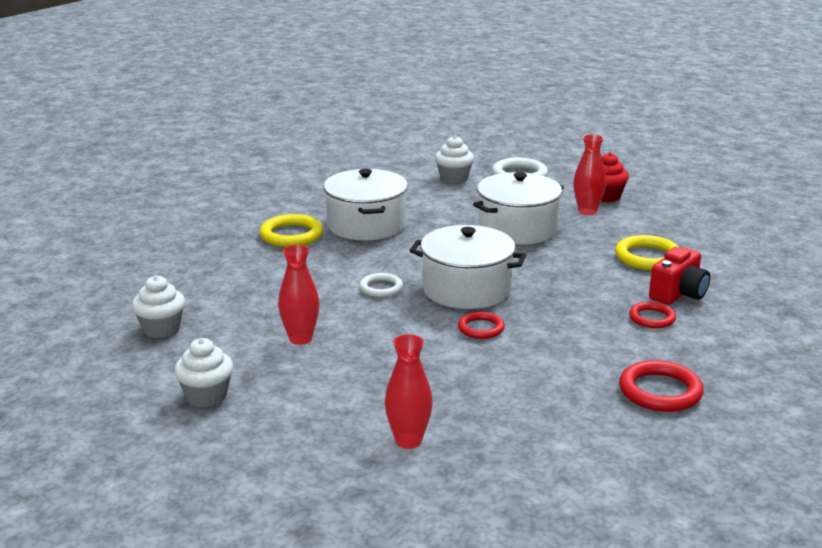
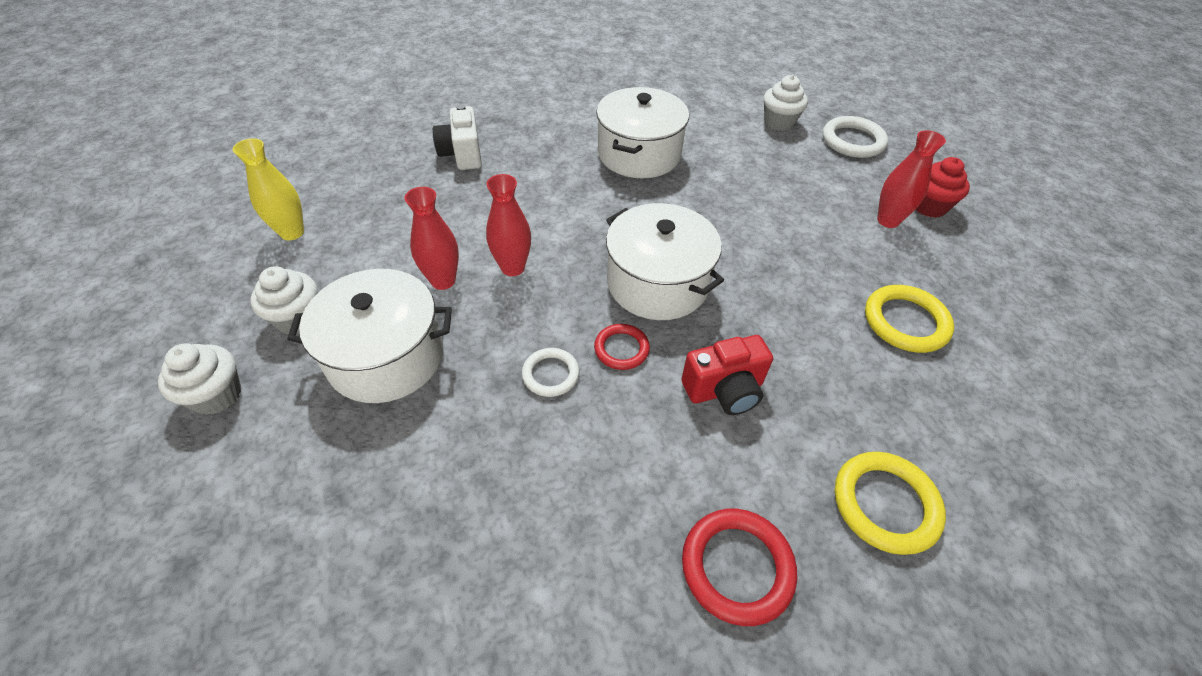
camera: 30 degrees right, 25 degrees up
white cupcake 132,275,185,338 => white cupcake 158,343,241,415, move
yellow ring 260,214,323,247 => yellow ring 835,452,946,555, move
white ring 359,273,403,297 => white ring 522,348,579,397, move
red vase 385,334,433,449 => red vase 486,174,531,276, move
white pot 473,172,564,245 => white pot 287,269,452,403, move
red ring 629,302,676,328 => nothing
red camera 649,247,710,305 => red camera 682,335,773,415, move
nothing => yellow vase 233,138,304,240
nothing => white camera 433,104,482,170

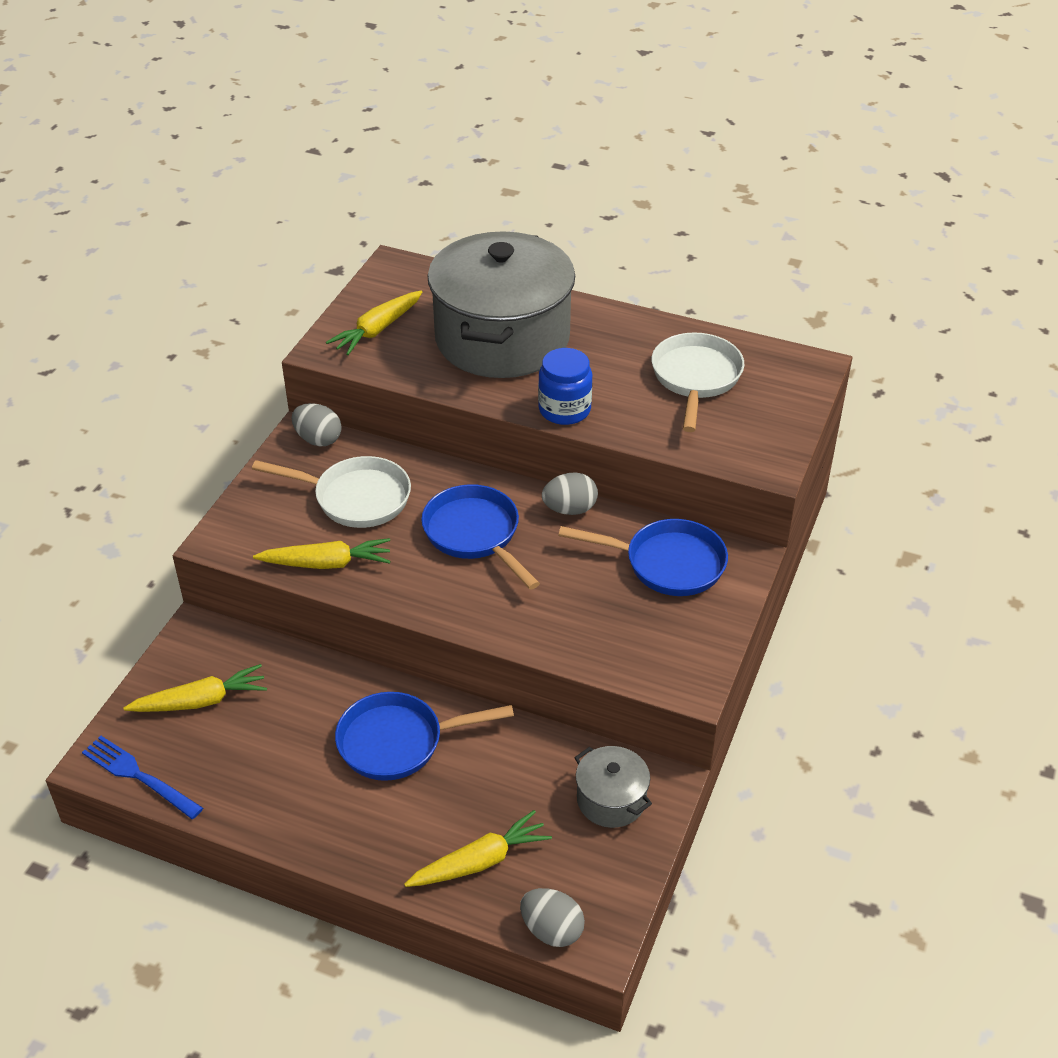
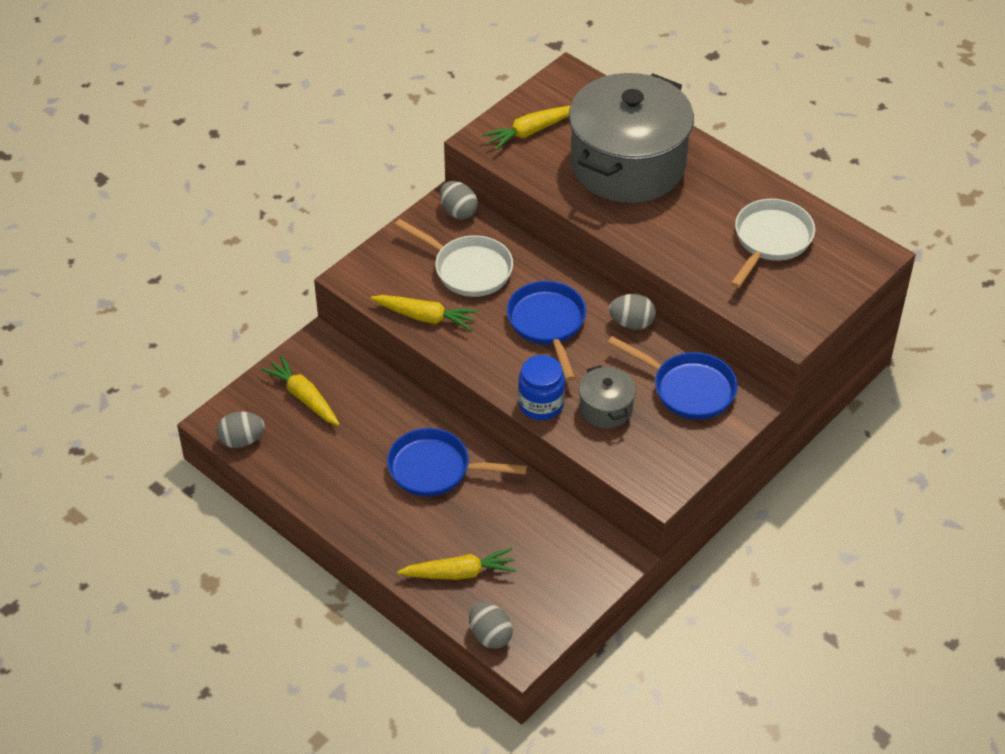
camera: 20 degrees right, 5 degrees up
blue fork 82,736,203,819 => grey egg 217,411,265,448
yellow carrot 123,664,267,712 => yellow carrot 261,355,340,426, 135 degrees counterclockwise
blue jar 538,348,592,425 => blue jar 518,355,565,420, move
grey pot 574,746,652,828 => grey pot 579,365,636,428, move

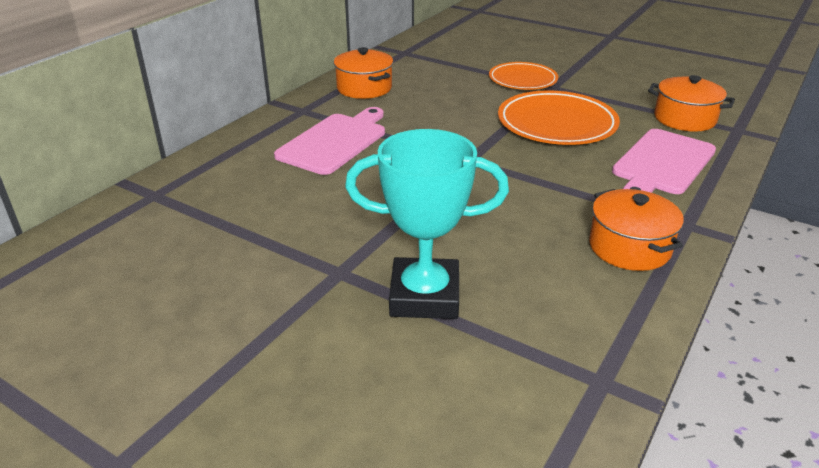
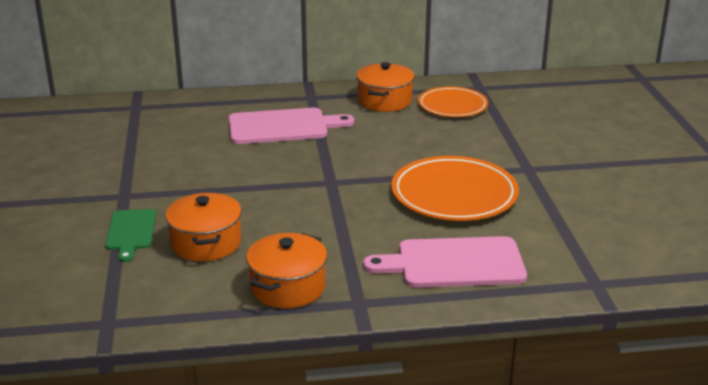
camera: 50 degrees right, 5 degrees down
turquoise trophy 345,129,509,319 => green cutting board 105,209,156,262
orange plate 489,62,558,90 => orange plate 418,86,488,117, move
orange pot 648,75,735,131 => orange pot 165,192,242,261, move

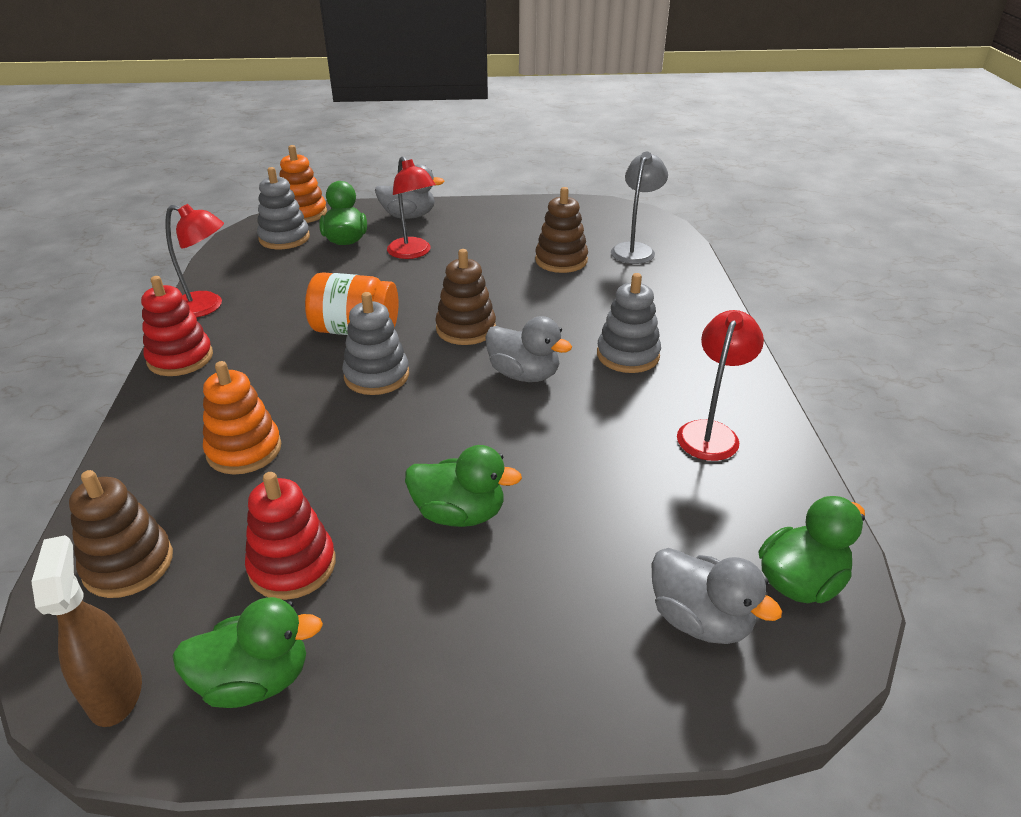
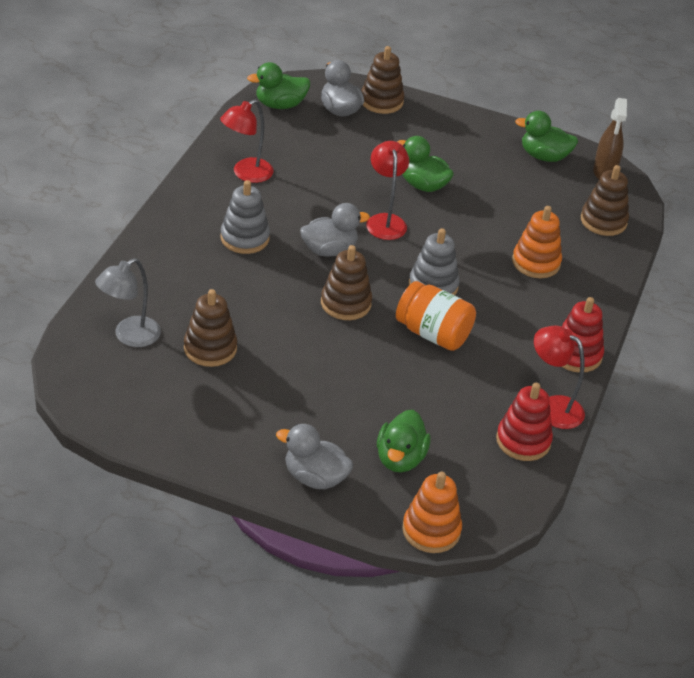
camera: 160 degrees left, 5 degrees up
red stacking toy 245,472,336,600 => red stacking toy 496,383,553,461, move
grey stacking toy 257,167,310,249 => nothing
red lamp 387,156,436,259 => red lamp 366,141,409,240, move
grey duck 485,316,572,382 => grey duck 300,203,370,257, 105 degrees clockwise
nothing => brown stacking toy 361,46,404,114

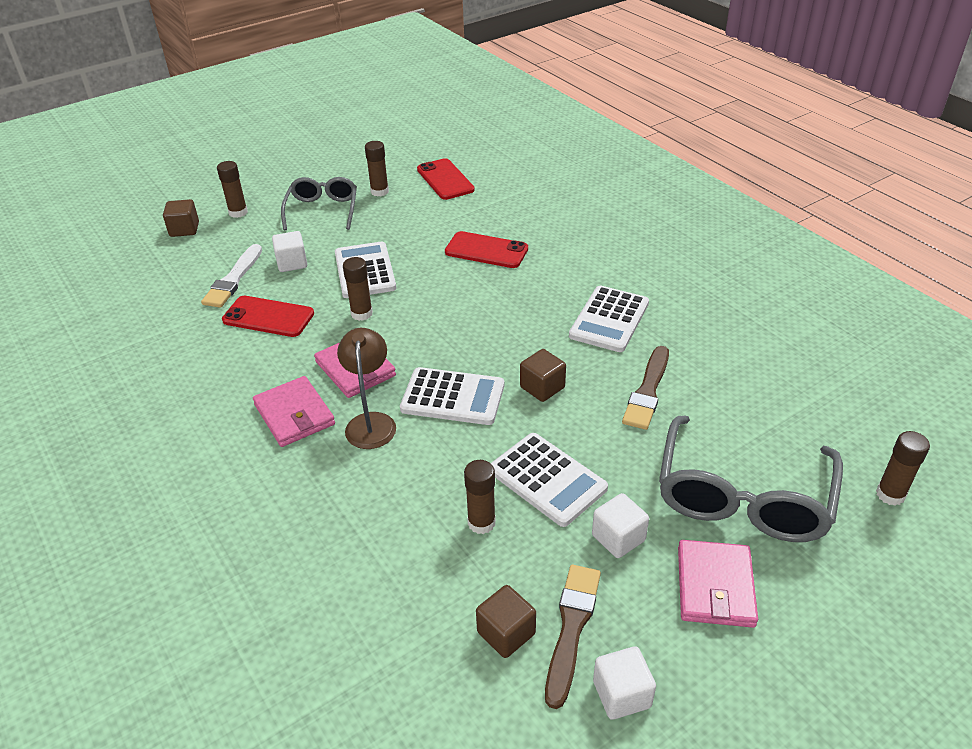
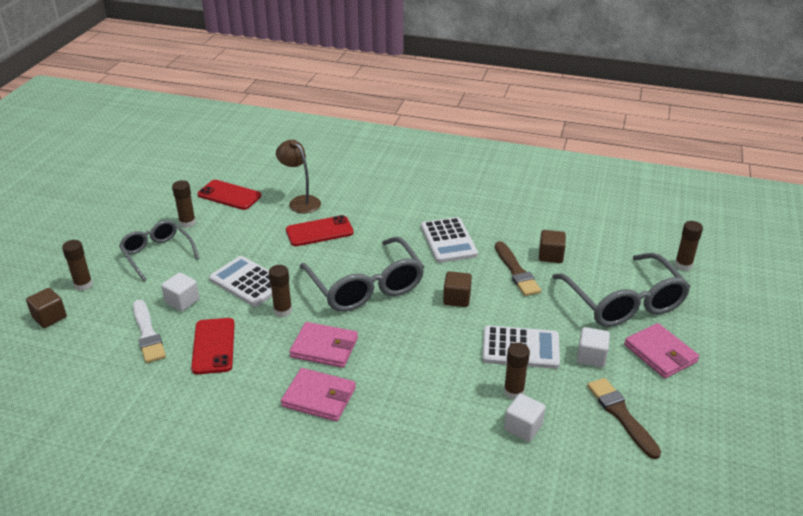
camera: 40 degrees left, 5 degrees down
red phone 222,296,314,337 => red phone 191,318,235,374, 75 degrees counterclockwise
brown lamp 337,328,396,449 => brown lamp 276,140,321,213, move
white calculator 400,367,504,425 => nothing
brown cube 476,585,536,658 => brown cube 539,230,566,263, move
white cube 593,646,656,720 => white cube 504,394,545,442, move
nothing => grey glasses 300,237,424,312

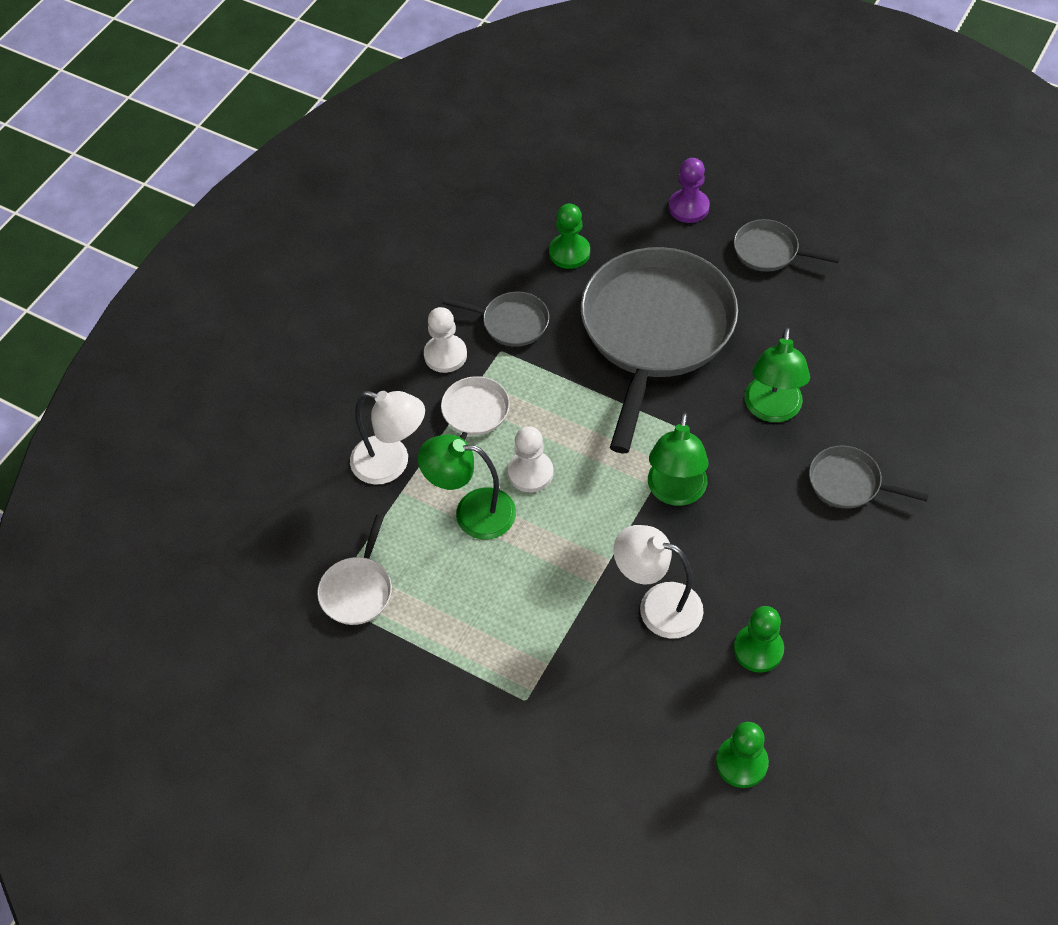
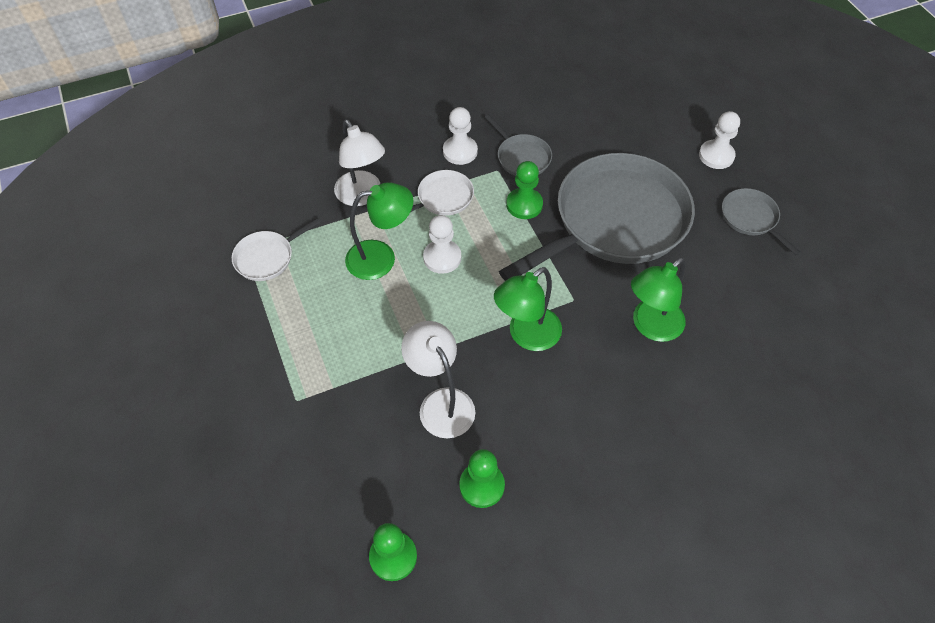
camera: 35 degrees right, 0 degrees up
green lamp 418,434,516,539 => green lamp 345,182,413,280, 120 degrees clockwise
green pawn 549,203,590,269 => green pawn 506,161,543,219, move
purple pawn 669,158,710,223 => white pawn 699,111,740,169
grey pan 809,445,929,509 => nothing

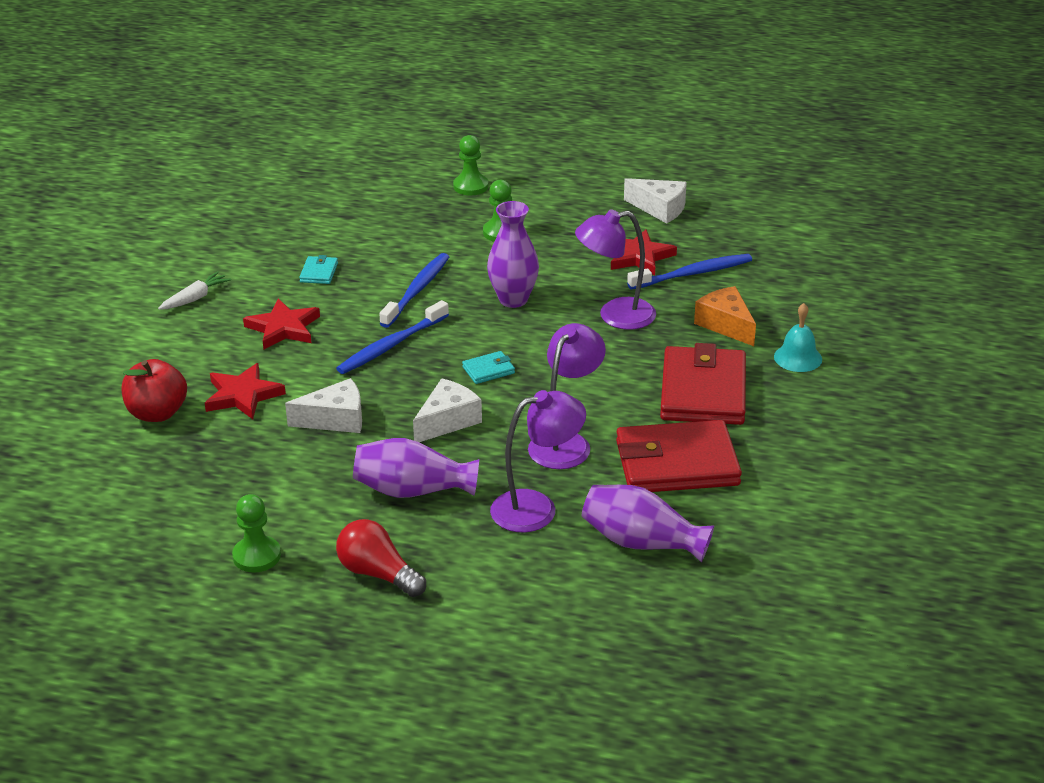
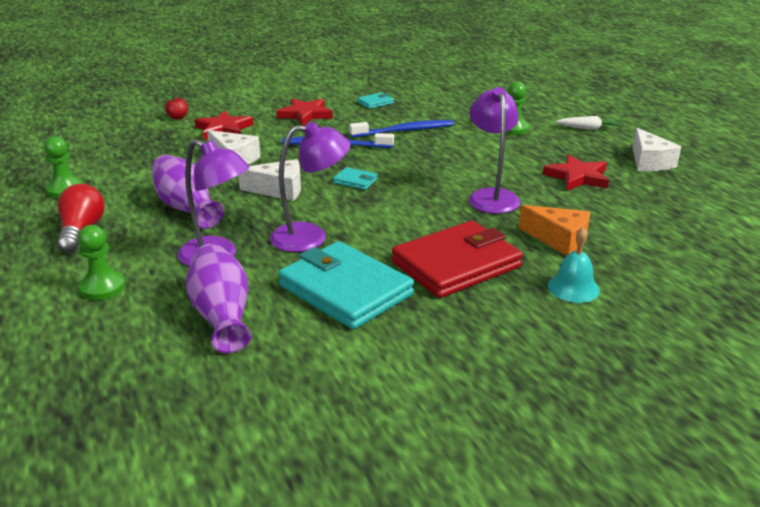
camera: 50 degrees right, 5 degrees down
red apple 122,359,187,422 => red apple 164,95,188,120, x0.51
white carrot 158,271,231,310 => white carrot 556,116,623,130, move
green pawn 453,135,489,195 => green pawn 78,225,126,300, move
purple vase 487,201,539,308 => nothing
purple lamp 575,209,656,330 => purple lamp 469,87,521,214, 45 degrees clockwise
red wallet 616,420,742,492 => turquoise wallet 278,241,414,329
blue toothbrush 627,254,752,290 => nothing
orange cheese 694,286,756,346 => orange cheese 519,205,590,256, 105 degrees clockwise

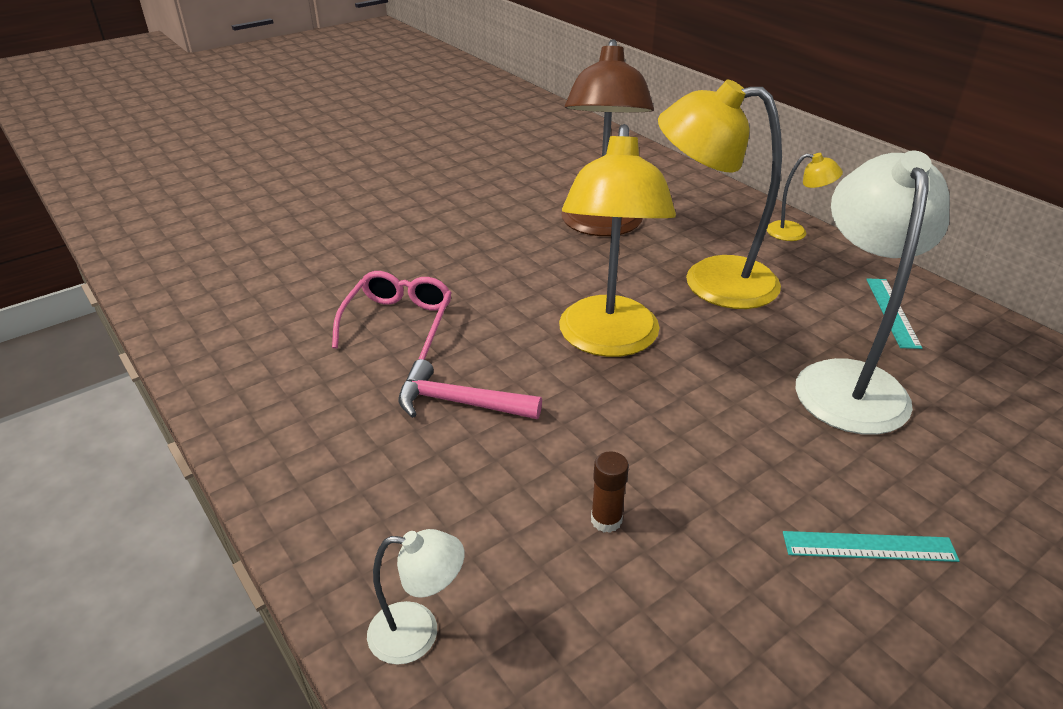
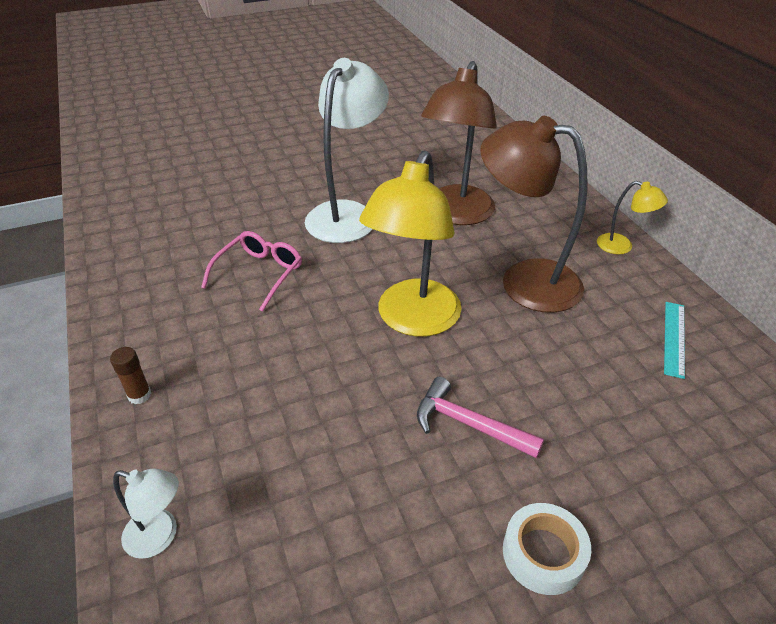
camera: 15 degrees right, 5 degrees up
pink hammer 399,359,542,419 => pink hammer 417,377,544,458, move
brown glue stick 591,451,629,533 => brown glue stick 110,347,151,404, move
yellow lamp 658,80,782,309 => brown lamp 480,116,588,313
turquoise ruler 783,531,960,562 => white tape 503,503,591,595
white lamp 796,151,950,435 => white lamp 305,58,389,243, move

